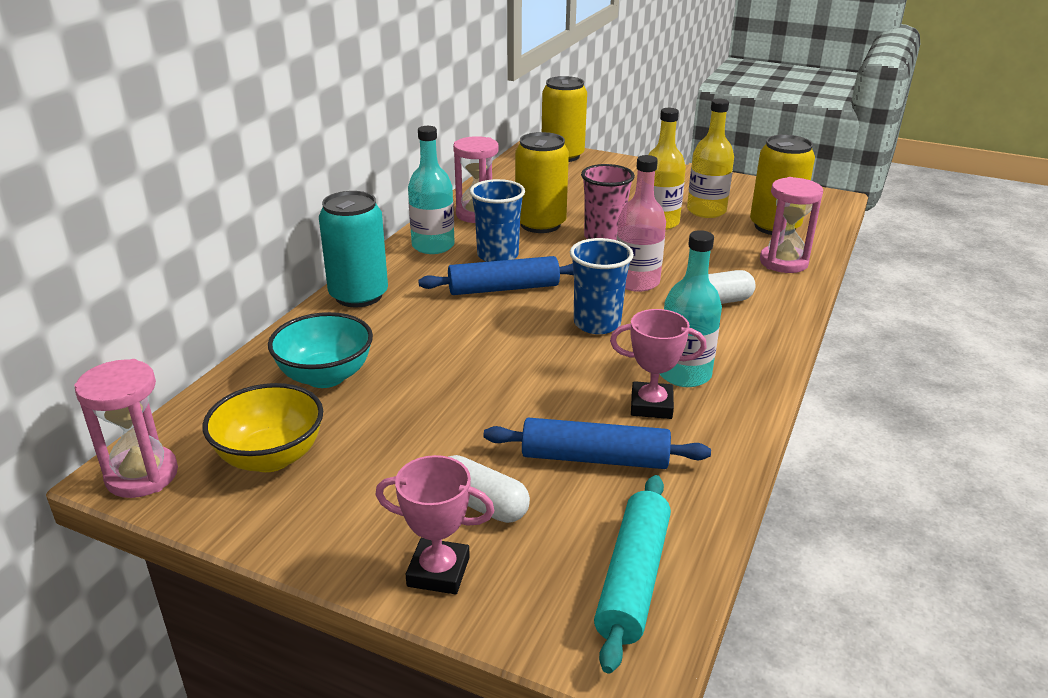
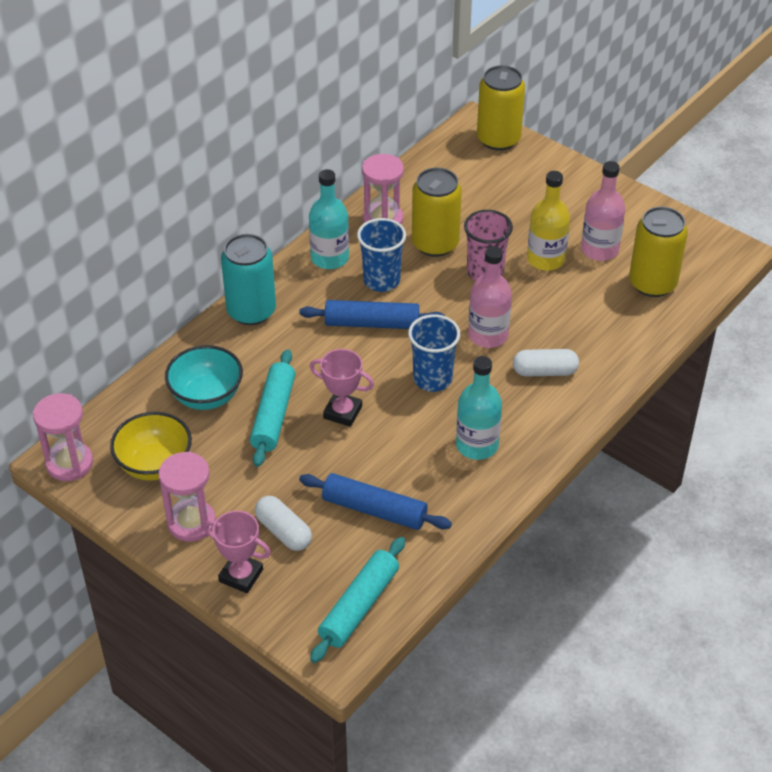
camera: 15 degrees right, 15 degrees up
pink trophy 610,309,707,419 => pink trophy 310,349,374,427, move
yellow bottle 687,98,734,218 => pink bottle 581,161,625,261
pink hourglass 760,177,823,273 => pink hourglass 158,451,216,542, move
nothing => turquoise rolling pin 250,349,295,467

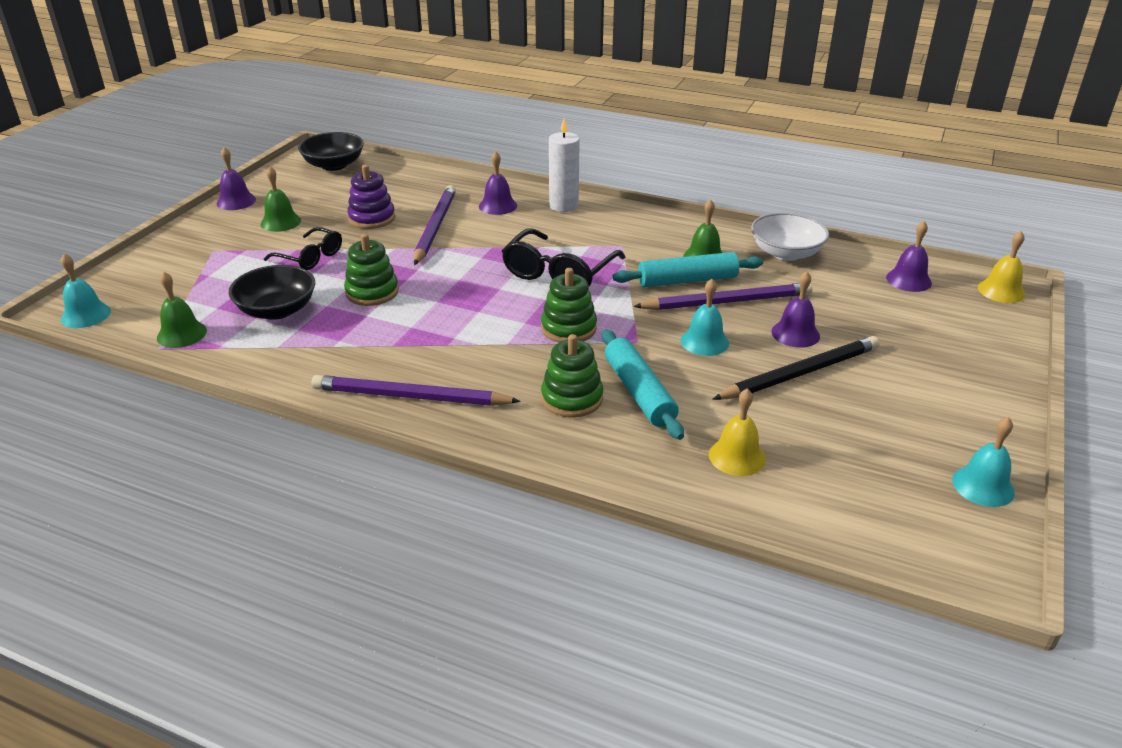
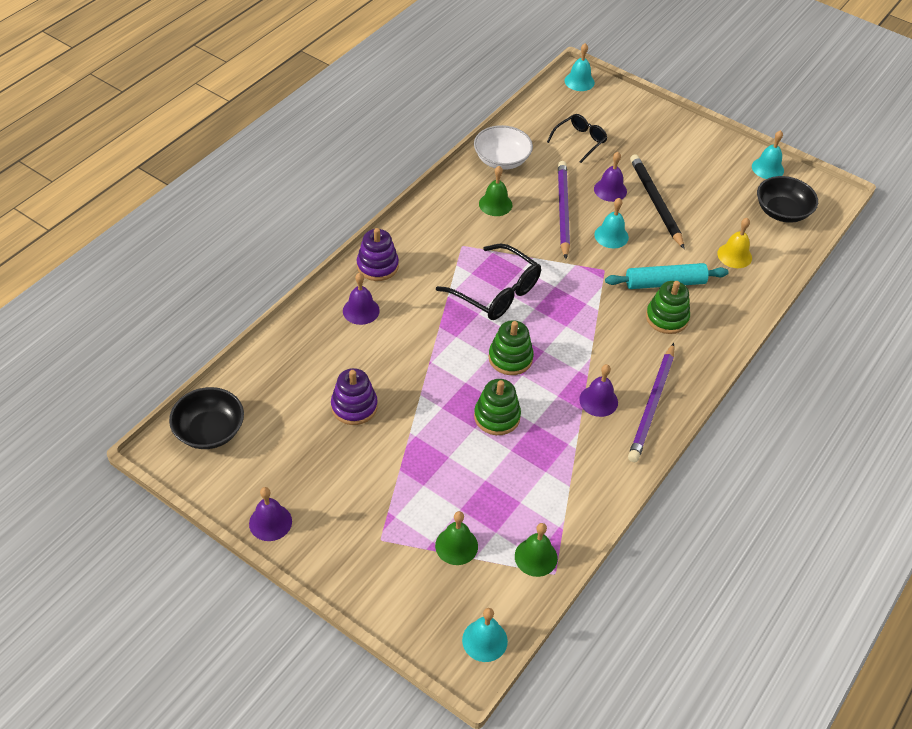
camera: 80 degrees left, 15 degrees up
black bowl 229,265,315,320 => black bowl 757,176,818,223, move
green bell 261,167,301,232 => green bell 435,511,478,565, move
black glasses 264,227,342,270 => black glasses 547,114,607,163, move
purple pencil 414,185,456,265 => nothing
green stacking toy 541,268,597,343 => green stacking toy 489,320,534,375, move
white candle 549,118,580,212 => purple stacking toy 357,228,399,281
turquoise rolling pin 613,252,763,287 => nothing
purple bell 886,221,932,292 => purple bell 579,364,618,417, move
yellow bell 978,231,1025,303 => turquoise bell 565,43,595,91

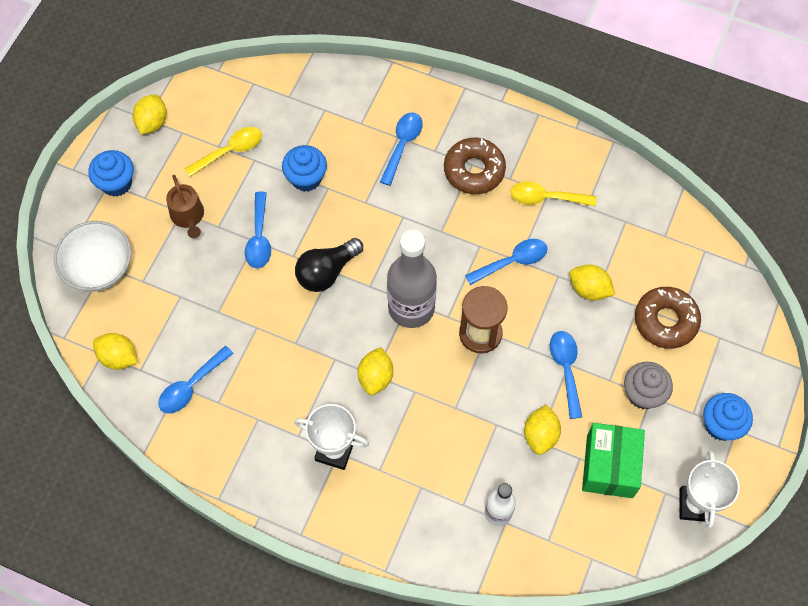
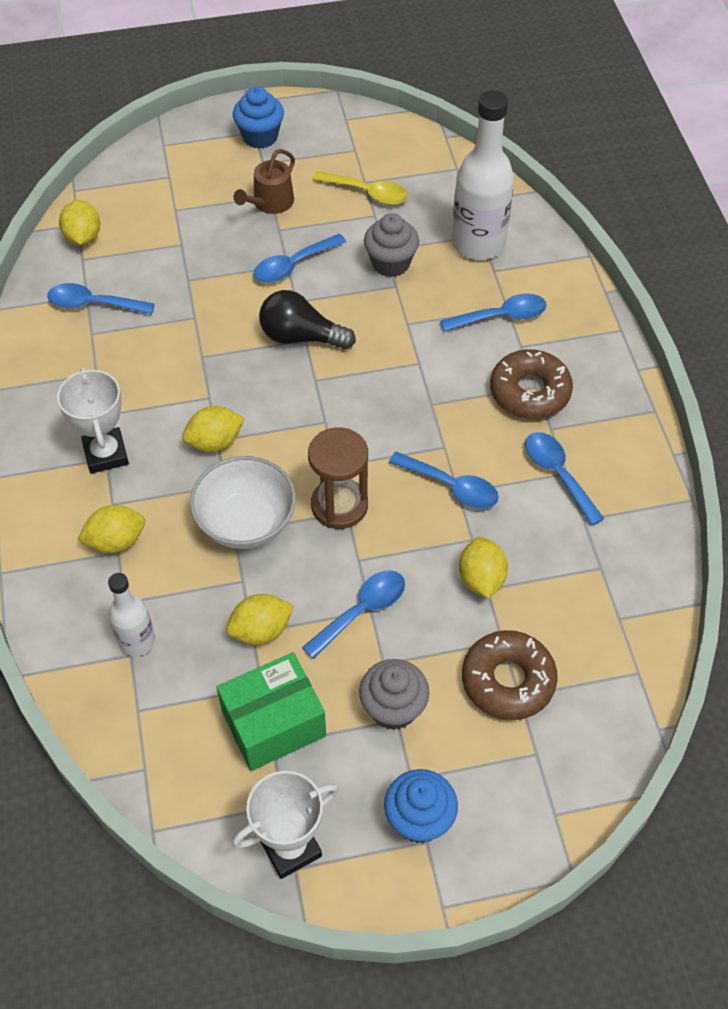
camera: 55 degrees right, 10 degrees down
white bowl 54,221,131,292 => white bowl 190,456,296,549, move
yellow lemon 133,94,167,135 => yellow lemon 77,505,145,553, move
blue cupcake 282,145,327,192 => grey cupcake 364,213,419,277
grey bottle 387,230,437,328 => nothing
yellow spoon 510,182,596,206 => blue spoon 525,432,604,526
nothing => white bottle 452,90,514,260

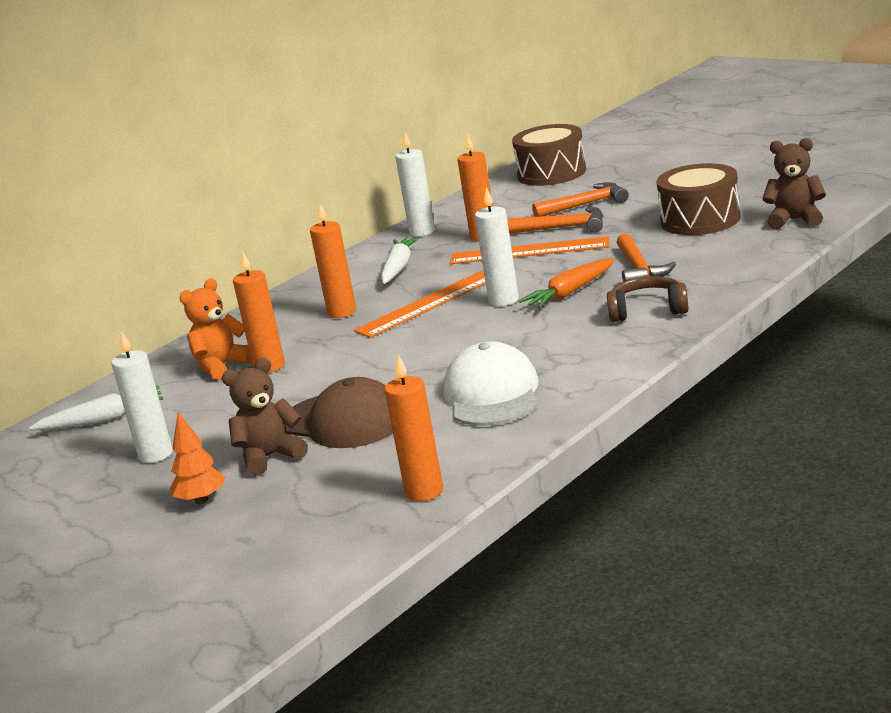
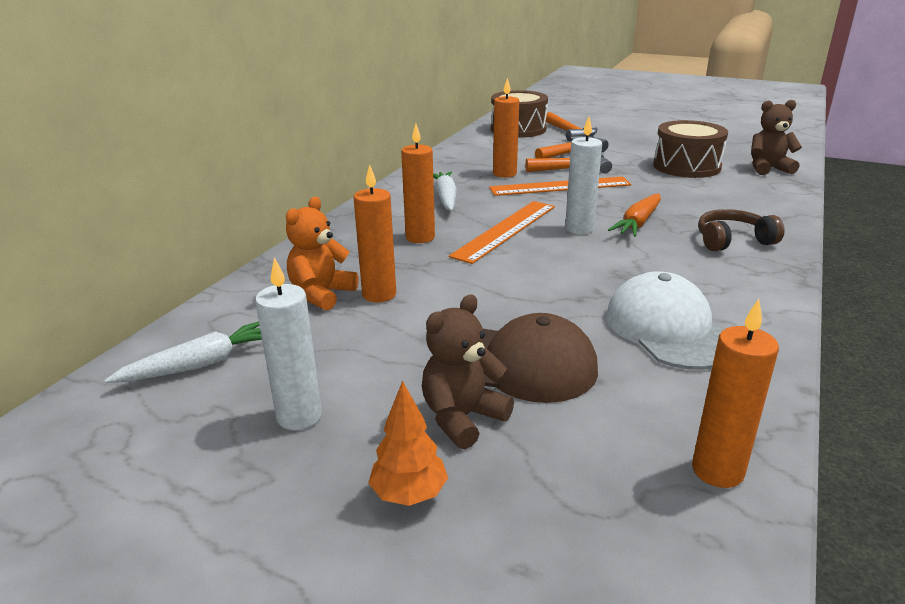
camera: 20 degrees left, 5 degrees up
white candle 395,132,435,236 => nothing
orange hammer 617,233,676,282 => orange hammer 545,112,597,141, move

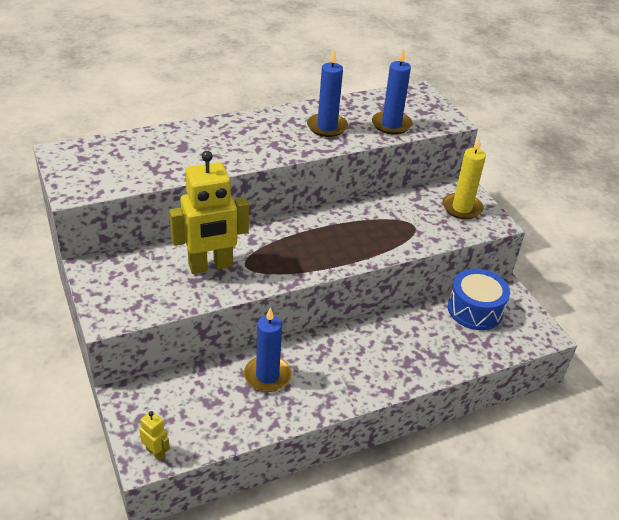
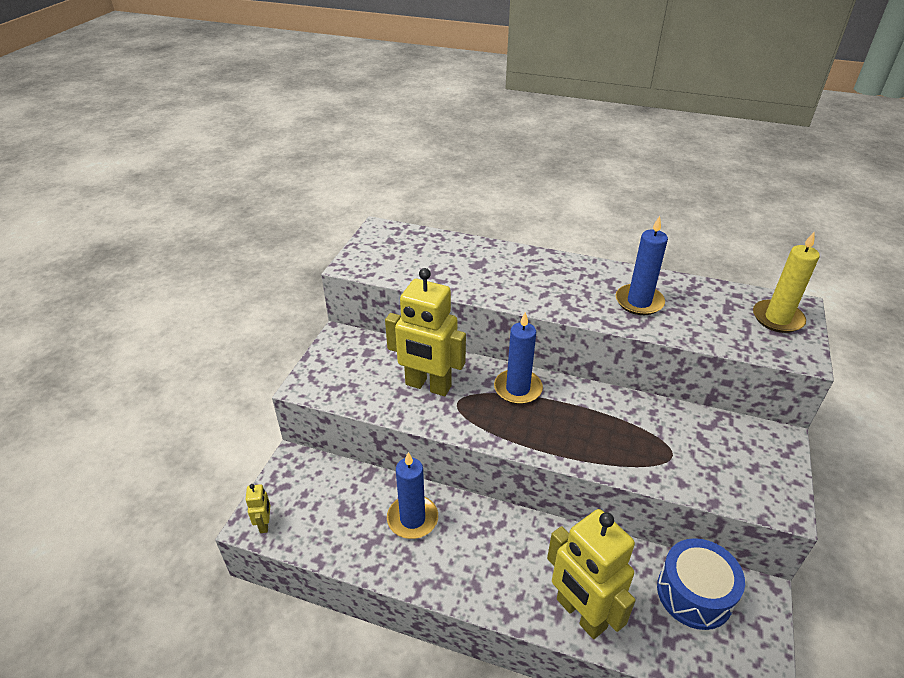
camera: 45 degrees right, 0 degrees up
blue candle 372,49,412,135 => blue candle 494,312,543,404, move
yellow candle 443,137,486,219 => yellow candle 753,231,820,333, move
nothing => yellow robot 547,509,636,639

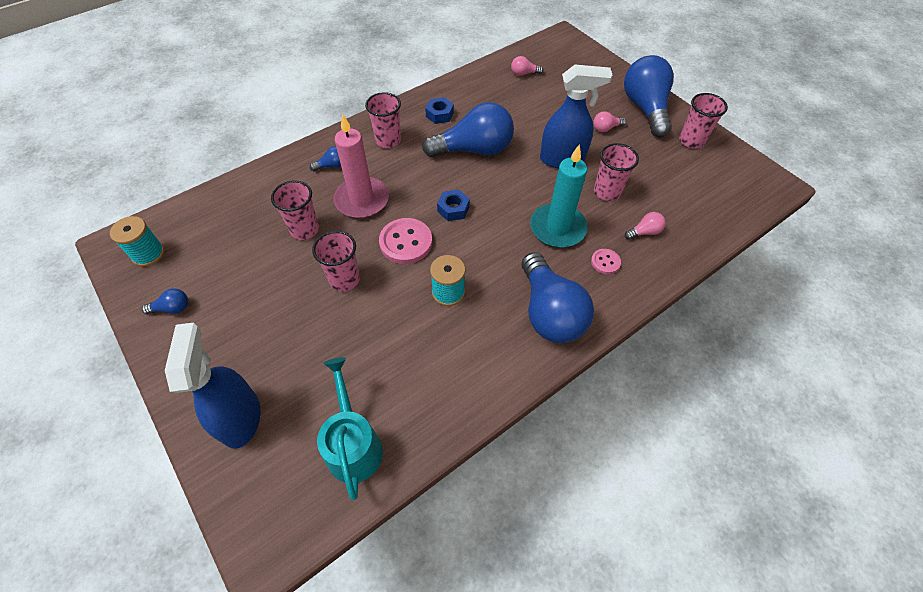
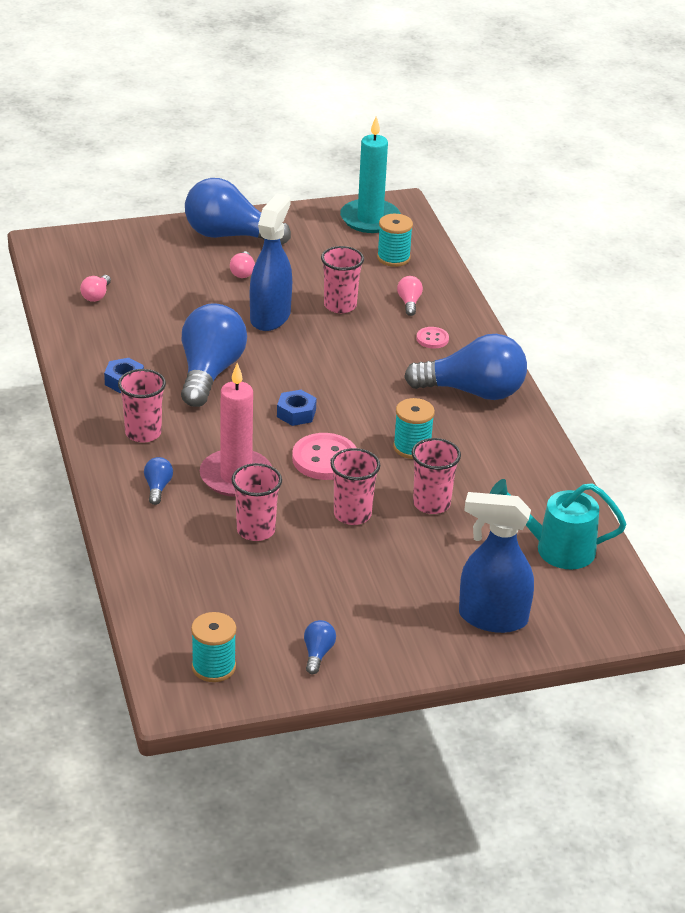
camera: 70 degrees left, 20 degrees down
turquoise candle 530,144,587,248 => turquoise candle 340,116,401,233, move
pink cup 679,93,728,149 => pink cup 412,438,461,514, move
nothing => turquoise spool 377,214,413,267

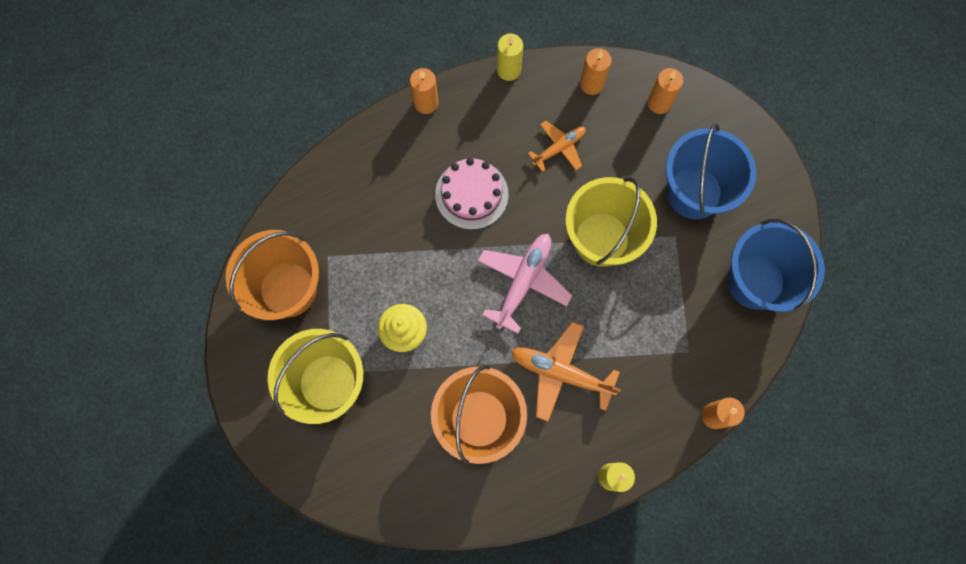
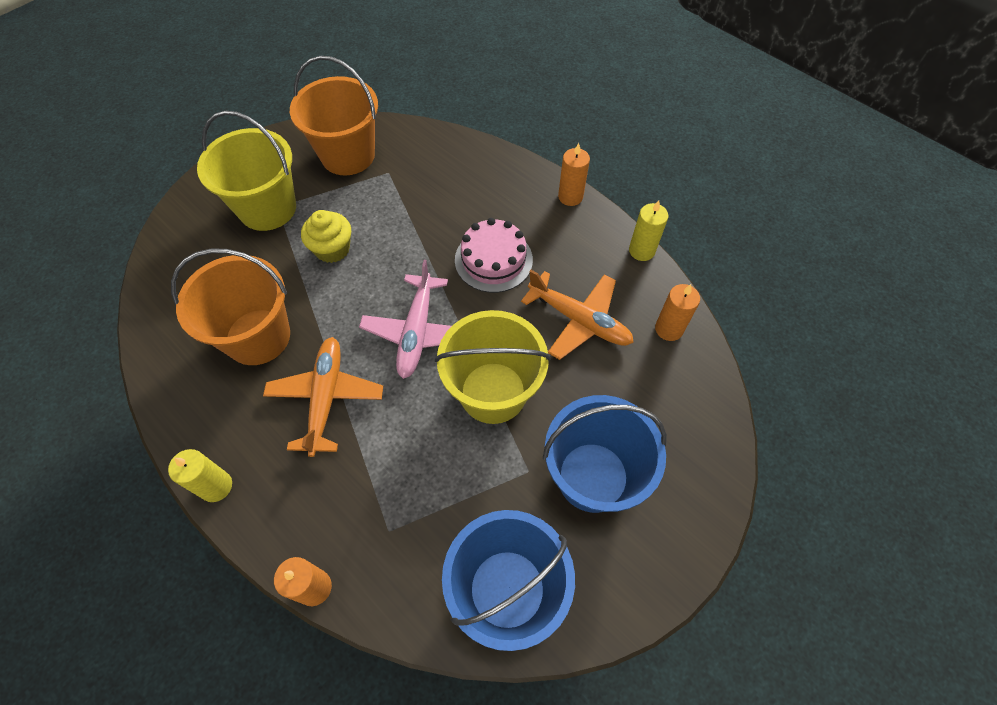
camera: 70 degrees right, 15 degrees down
pink plane 478,234,573,334 => pink plane 359,260,452,379, 90 degrees clockwise
orange plane 528,121,586,172 => orange plane 521,270,634,360, x1.60
orange candle 648,68,683,114 => nothing

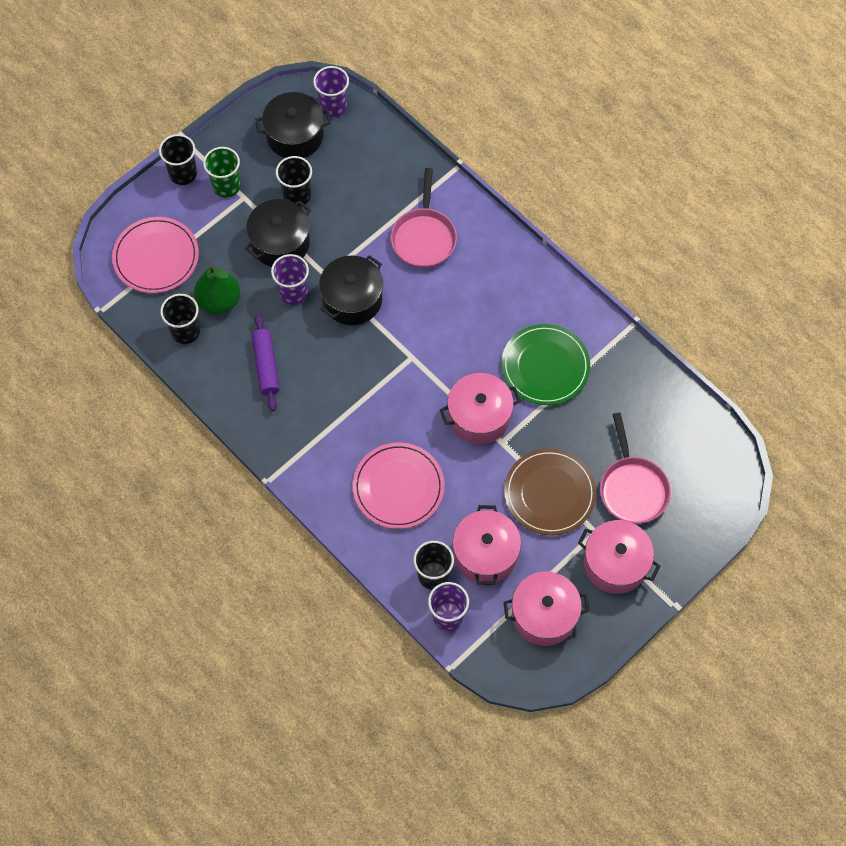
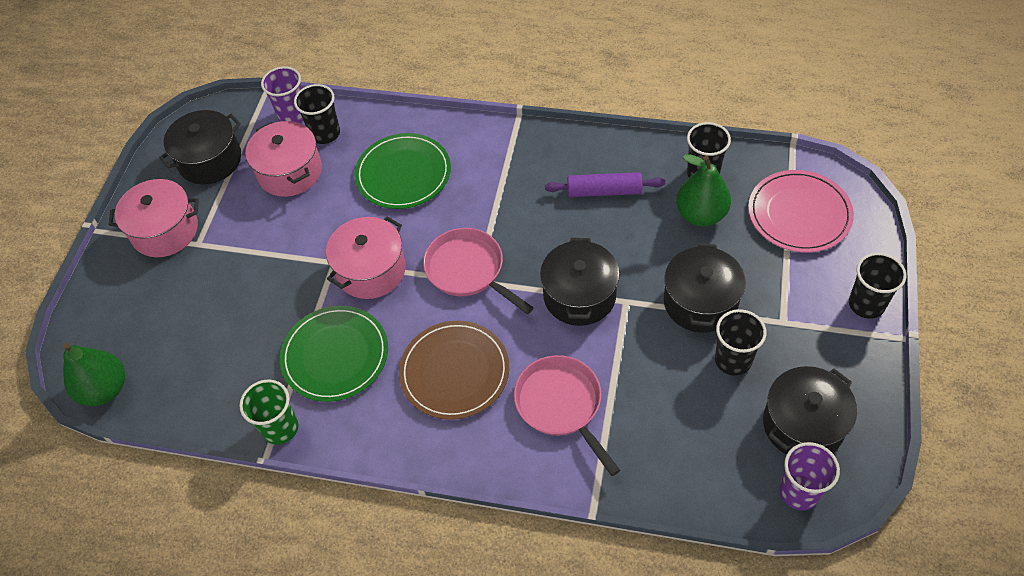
camera: 150 degrees right, 10 degrees down
green cup 203,147,240,198 => green cup 239,380,299,445, move
purple rolling pin 252,314,280,411 => purple rolling pin 545,172,665,197, 45 degrees counterclockwise
purple cup 271,254,309,305 => nothing
pink plate 353,443,445,529 => green plate 354,133,451,209
pink pot 503,572,589,646 => black pot 159,110,241,185
brown plate 504,449,596,535 => brown plate 399,321,509,420, move
pink pan 600,413,671,524 => pink pan 423,228,534,314, move
nothing => green pear 63,343,125,406

